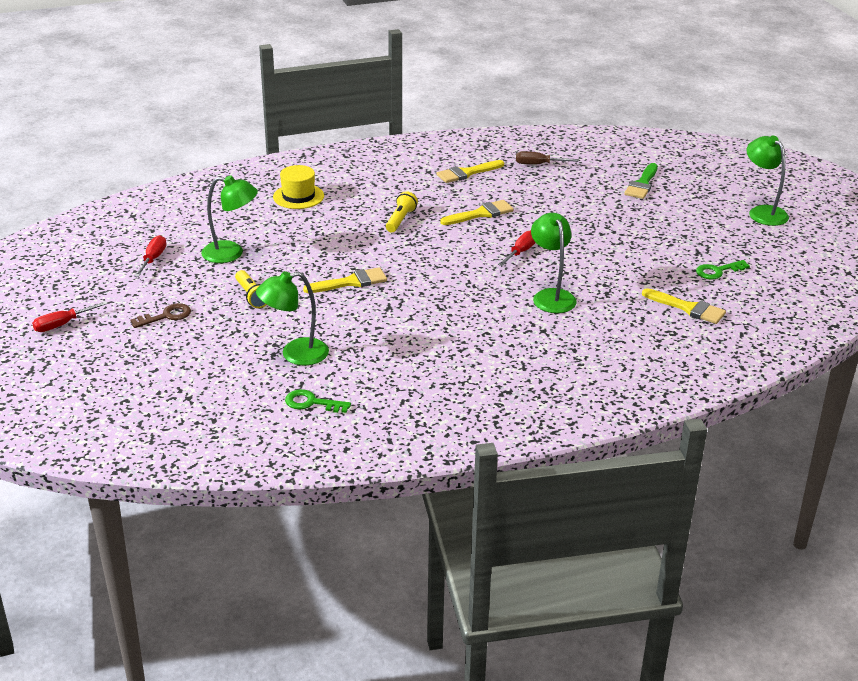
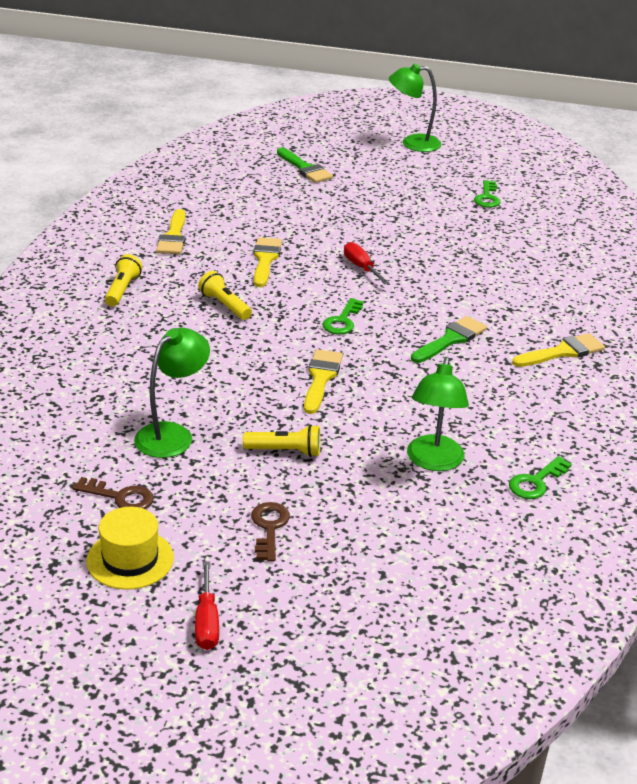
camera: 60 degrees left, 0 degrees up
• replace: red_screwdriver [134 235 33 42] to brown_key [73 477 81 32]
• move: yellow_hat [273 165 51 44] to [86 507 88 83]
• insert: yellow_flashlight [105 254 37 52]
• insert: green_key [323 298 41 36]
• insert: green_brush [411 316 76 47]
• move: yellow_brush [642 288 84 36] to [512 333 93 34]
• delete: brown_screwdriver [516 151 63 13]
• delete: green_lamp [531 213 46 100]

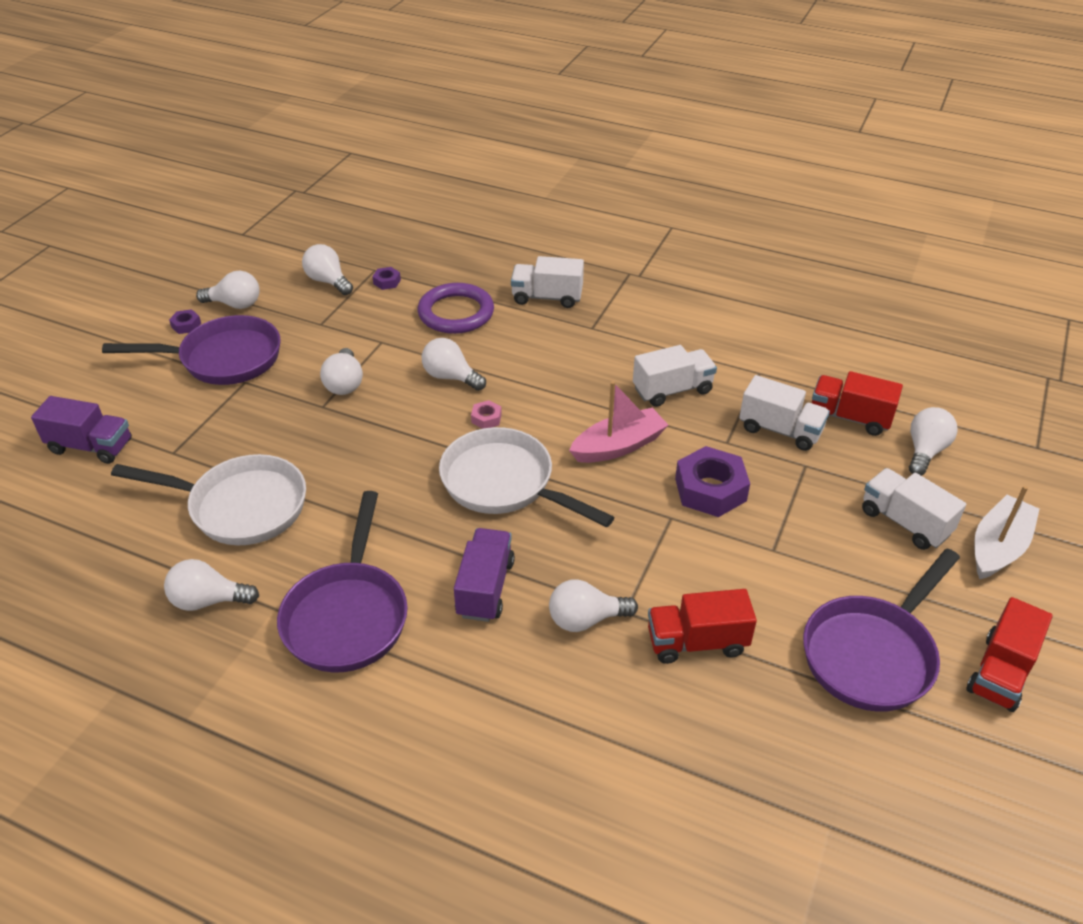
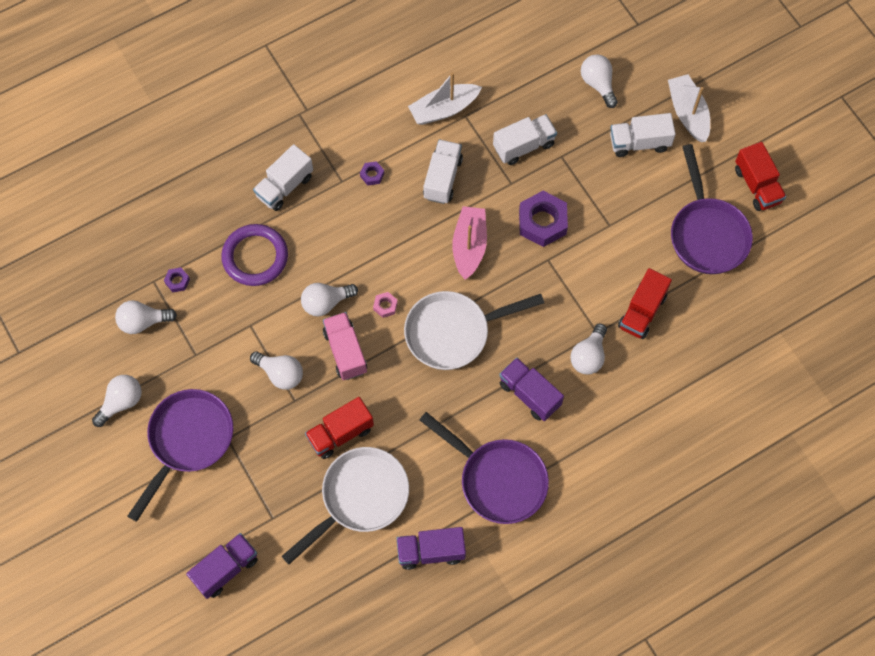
camera: 55 degrees left, 25 degrees up
• move: red_truck [812 371 91 65] to [305 397 69 62]
• insert: pink_truck [323 312 44 68]
• move: purple_nut [169 309 32 25] to [360 161 24 24]
• replace: white_light_bulb [164 559 95 52] to purple_truck [396 527 70 43]
• insert: white_boat [408 72 74 53]

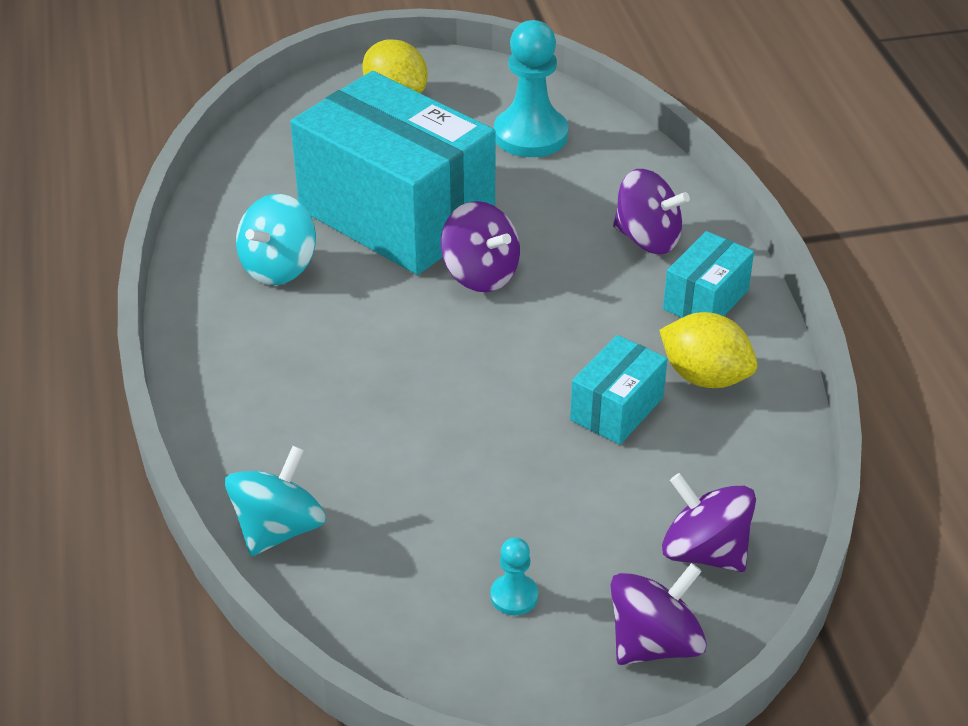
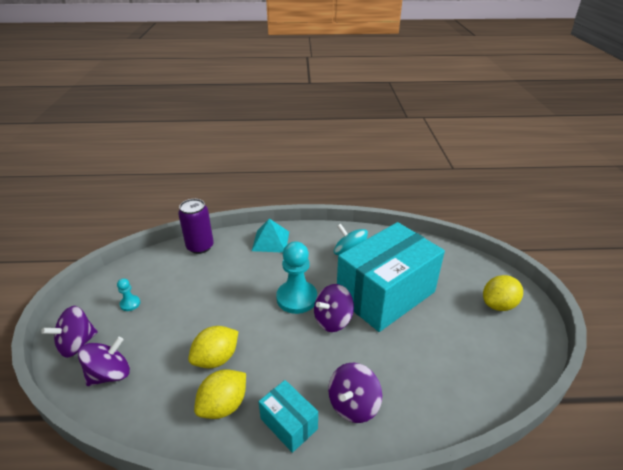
camera: 100 degrees right, 5 degrees down
• rotate: purple_spinning_top [611 563 96 102] = [41 306 57 52] 75 degrees clockwise
• replace: turquoise_spinning_top [225 446 101 110] to purple_can [178 199 36 55]
• replace: turquoise_box [570 335 98 110] to yellow_lemon [188 326 51 42]
• insert: turquoise_pyramid [252 218 37 35]
• move: turquoise_pawn [494 20 74 137] to [276 241 41 73]

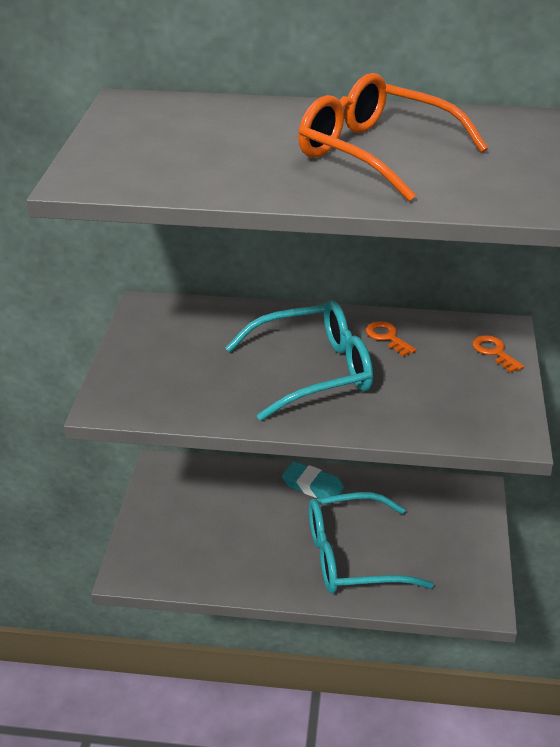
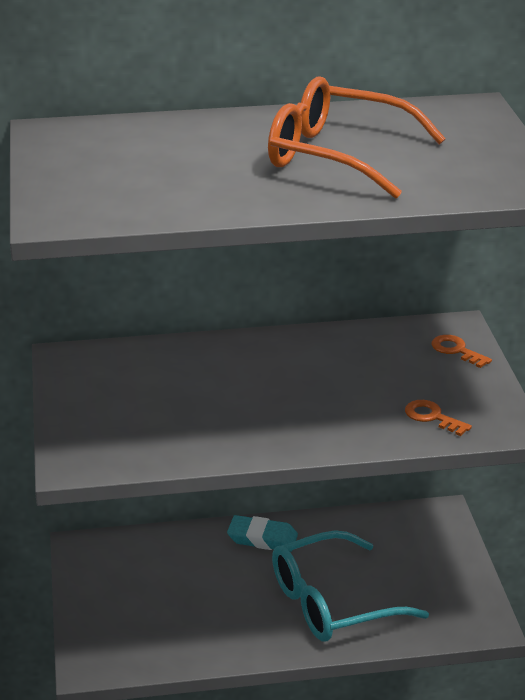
camera: 15 degrees left, 5 degrees down
• move: orange_key [366 321 50 35] to [405 400 67 36]
• delete: turquoise_glasses [225 301 148 120]

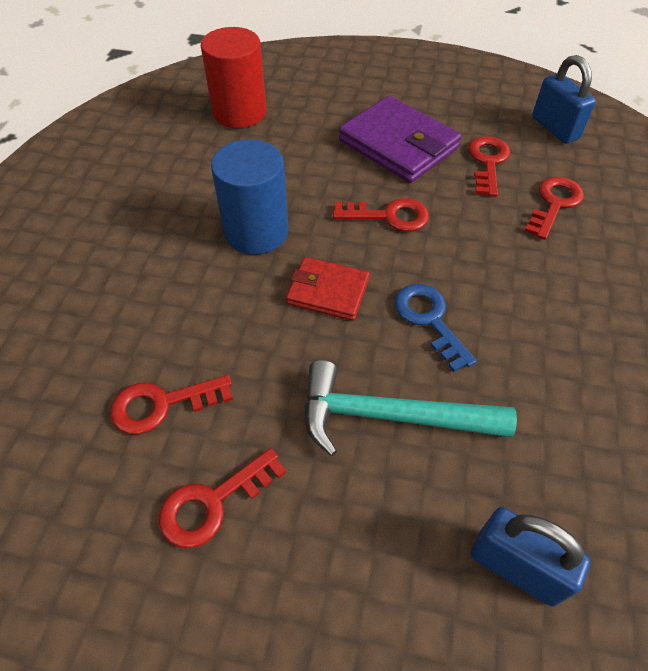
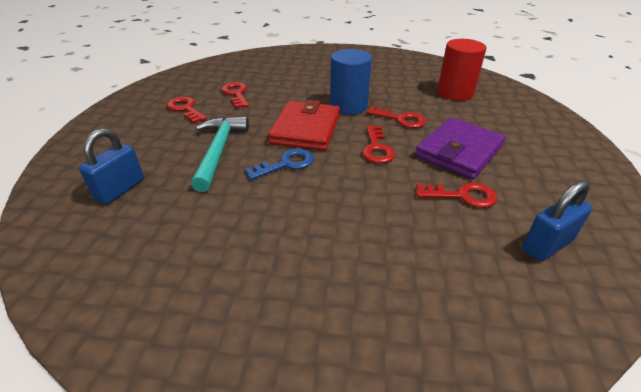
camera: 85 degrees right, 15 degrees down
• resize: red_wallet [286 257 84 64] = [268 100 72 51] x1.67
• move: red_key [525 177 59 63] to [366 106 60 22]

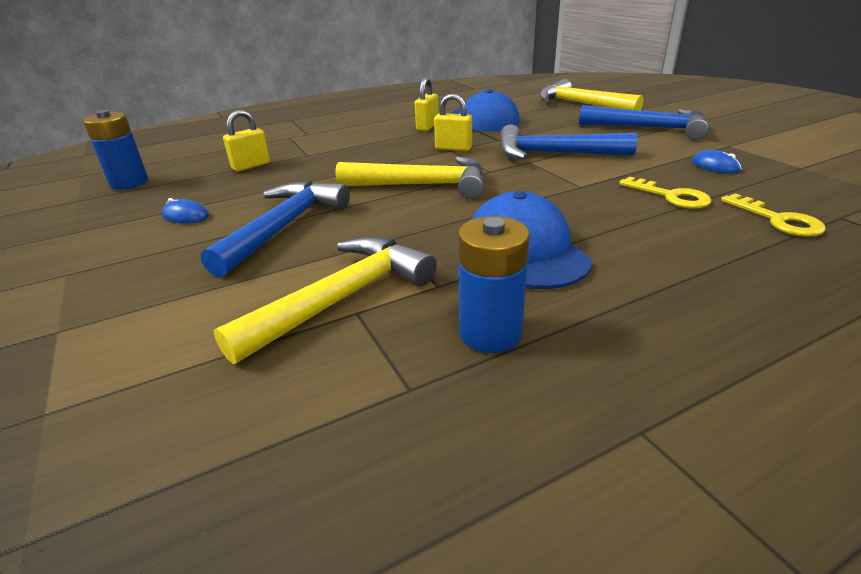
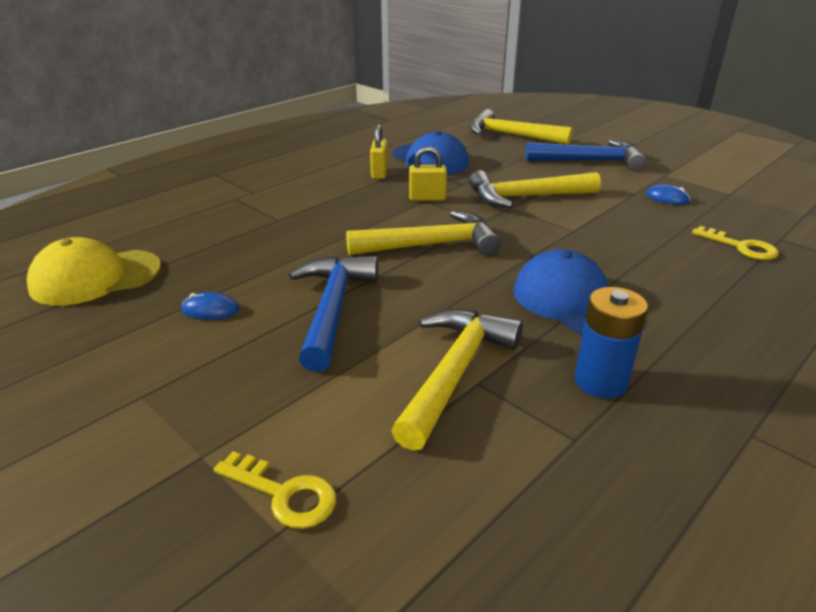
camera: 20 degrees left, 0 degrees up
• replace: blue_battery [83 110 65 80] to yellow_cap [27 237 134 69]
• move: yellow_key [619 176 93 33] to [214 451 122 78]
• recolor: blue_hammer [500 124 138 36] to yellow_hammer [469 171 132 37]
• delete: yellow_padlock [223 110 47 62]

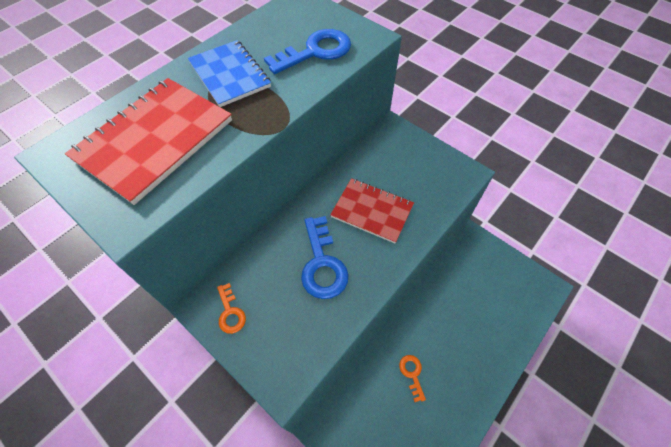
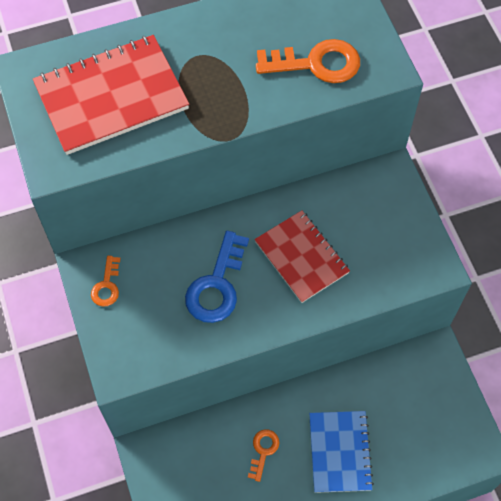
camera: 30 degrees right, 5 degrees up
• recolor: blue_key [264 29 87 45] to orange_key [256 39 104 44]
• move: blue_notebook [188 40 83 67] to [309 411 65 82]

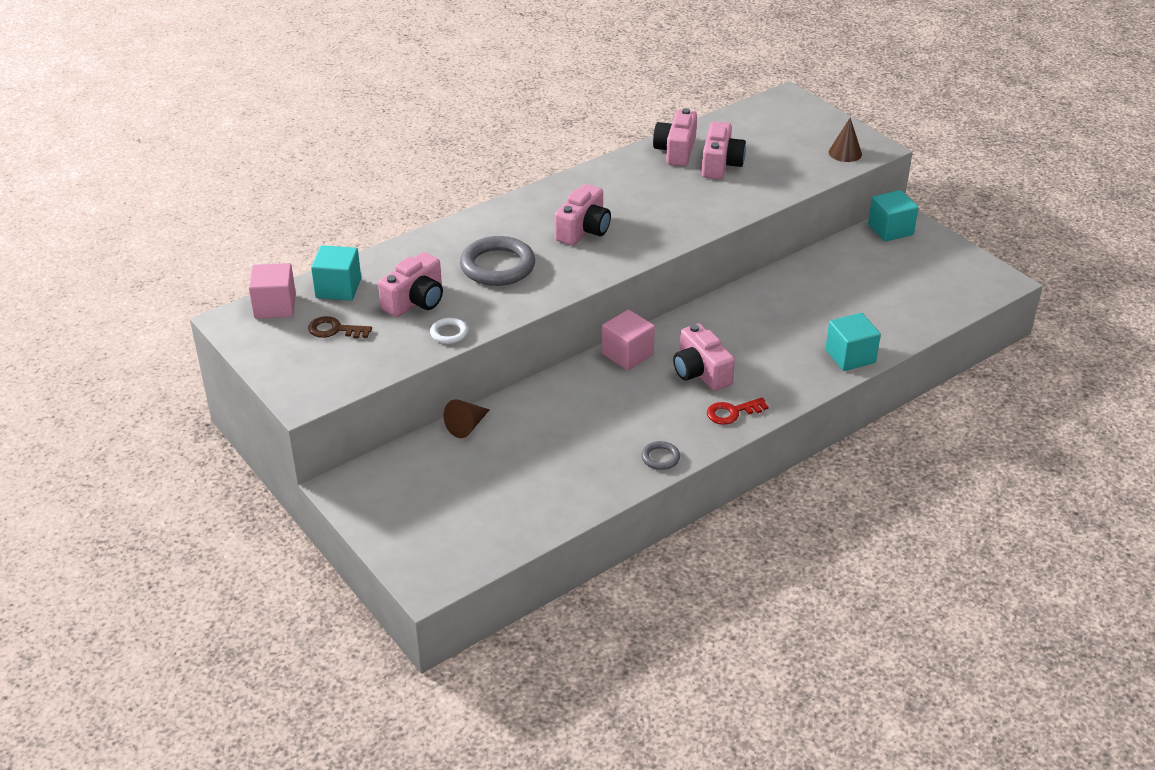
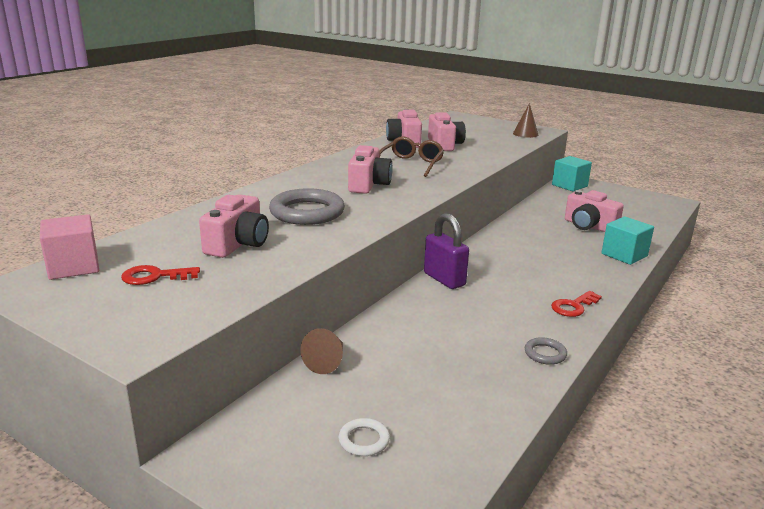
camera: 20 degrees left, 15 degrees down
• recolor: brown_key [308 316 64 23] to red_key [121 265 79 20]
• move: white_ring [430 318 38 26] to [339 418 51 38]
• insert: brown_glasses [379 137 65 40]
• replace: pink_cube [602 309 53 61] to purple_padlock [424 213 45 76]
• move: pink_camera [673 324 62 67] to [565 190 59 42]
• delete: turquoise_cube [311 245 50 55]

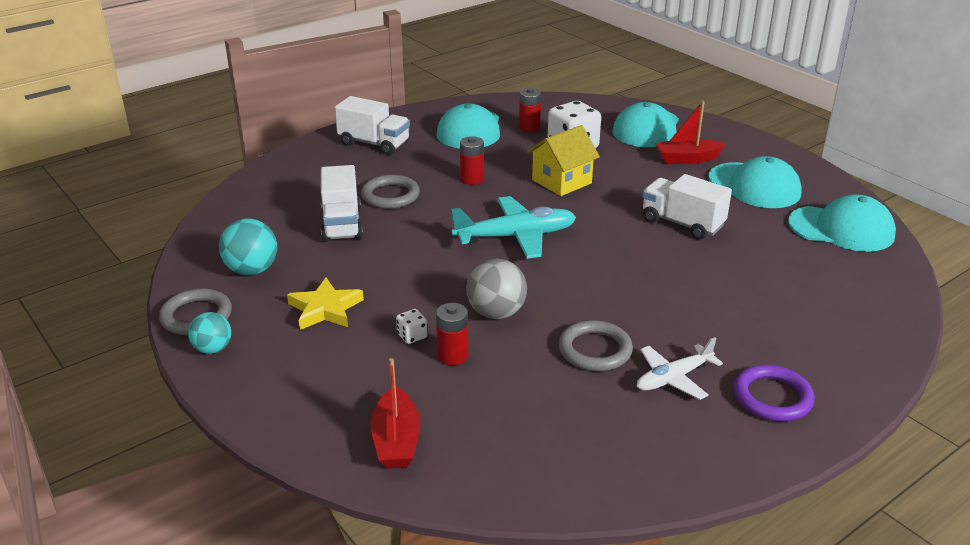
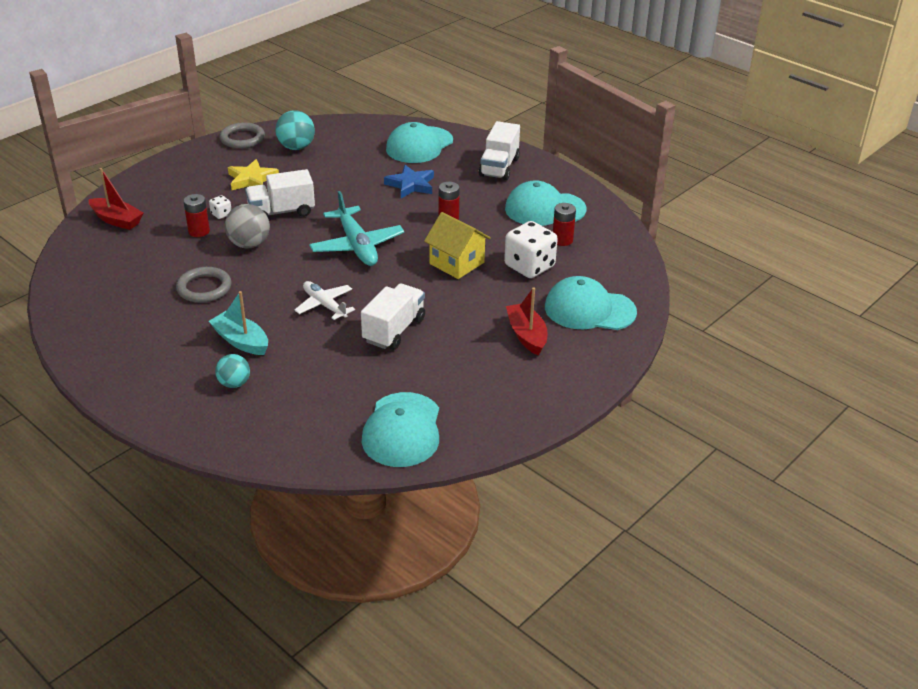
camera: 80 degrees right, 5 degrees up
• rotate: red_boat [370 358 50 111] = [89 168 54 62] 135 degrees counterclockwise
• insert: turquoise_boat [209 291 59 64]
• move: turquoise_ball [188 312 43 42] to [215 354 35 34]
• move: white_truck [321 165 42 77] to [245 169 70 48]
• move: white_plane [637 337 86 63] to [295 281 60 39]
• replace: grey_ring [361 175 59 34] to blue_star [384 165 50 33]
• move: turquoise_cap [708 156 94 52] to [386 122 67 41]
• delete: purple_ring [733 365 82 56]

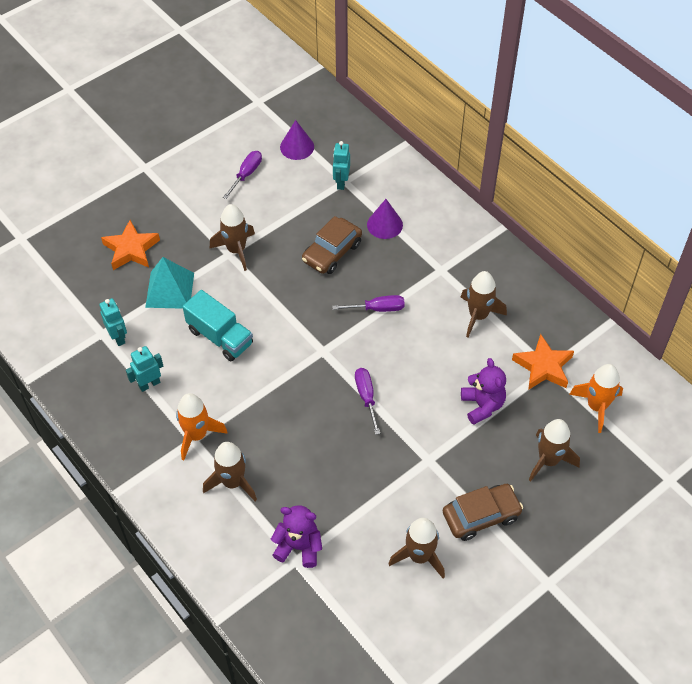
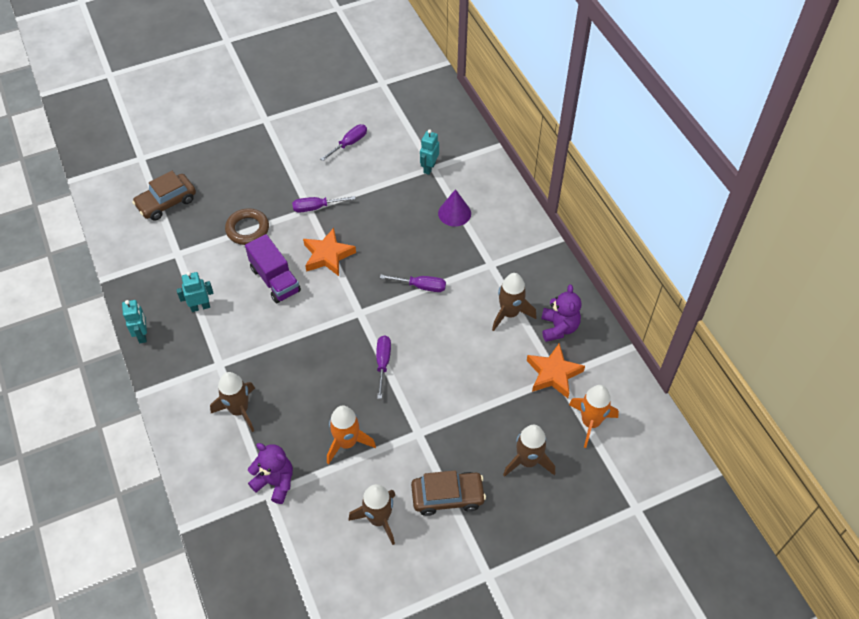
camera: 15 degrees right, 0 degrees up
• move: turquoise_robot [99 298 28 48] to [122 300 25 43]
• move: brown_car [302 216 60 58] to [132 171 64 50]
• replace: turquoise_pyramid [145 257 49 52] to brown_ring [225 208 44 37]
• recolor: turquoise_truck [183 290 70 71] to purple_truck [245 234 56 69]
• replace: brown_rocket [209 204 46 67] to purple_screwdriver [292 196 63 17]
• move: orange_star [101 220 59 50] to [303 228 53 48]
• move: orange_rocket [176 393 52 67] to [327 405 49 59]
• move: purple_teddy_bear [461 358 45 67] to [541 285 40 57]
• delete: purple_cone [280 120 34 40]

